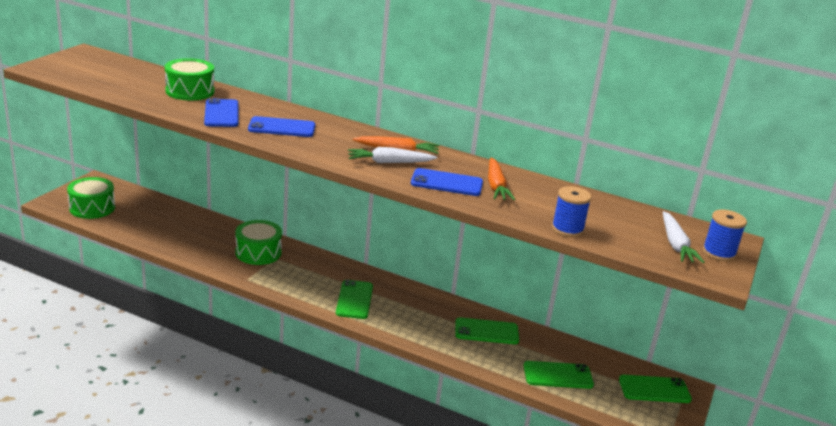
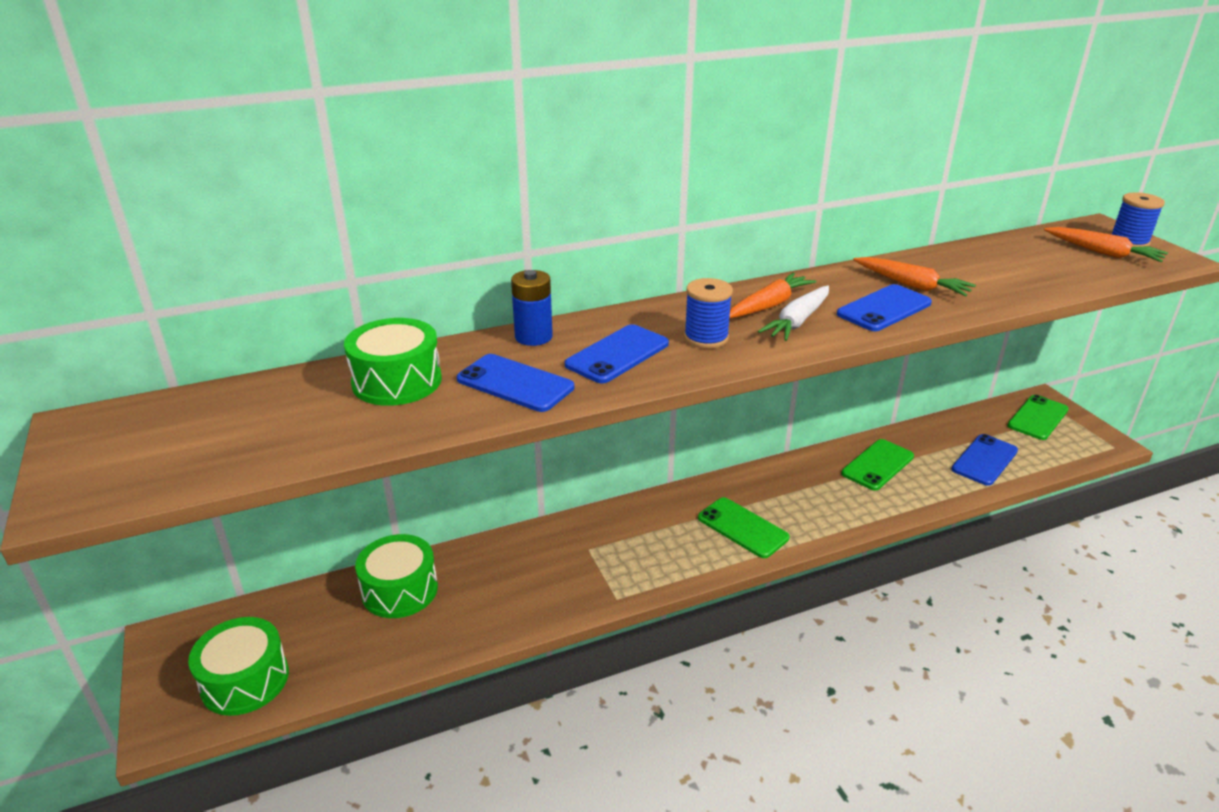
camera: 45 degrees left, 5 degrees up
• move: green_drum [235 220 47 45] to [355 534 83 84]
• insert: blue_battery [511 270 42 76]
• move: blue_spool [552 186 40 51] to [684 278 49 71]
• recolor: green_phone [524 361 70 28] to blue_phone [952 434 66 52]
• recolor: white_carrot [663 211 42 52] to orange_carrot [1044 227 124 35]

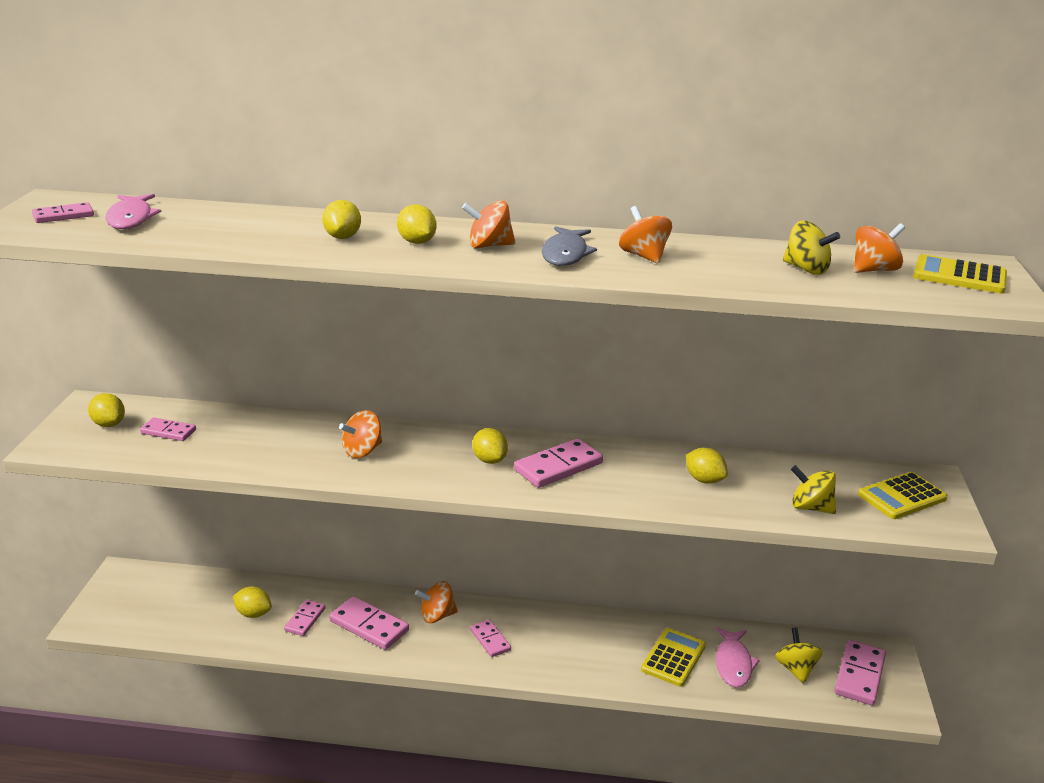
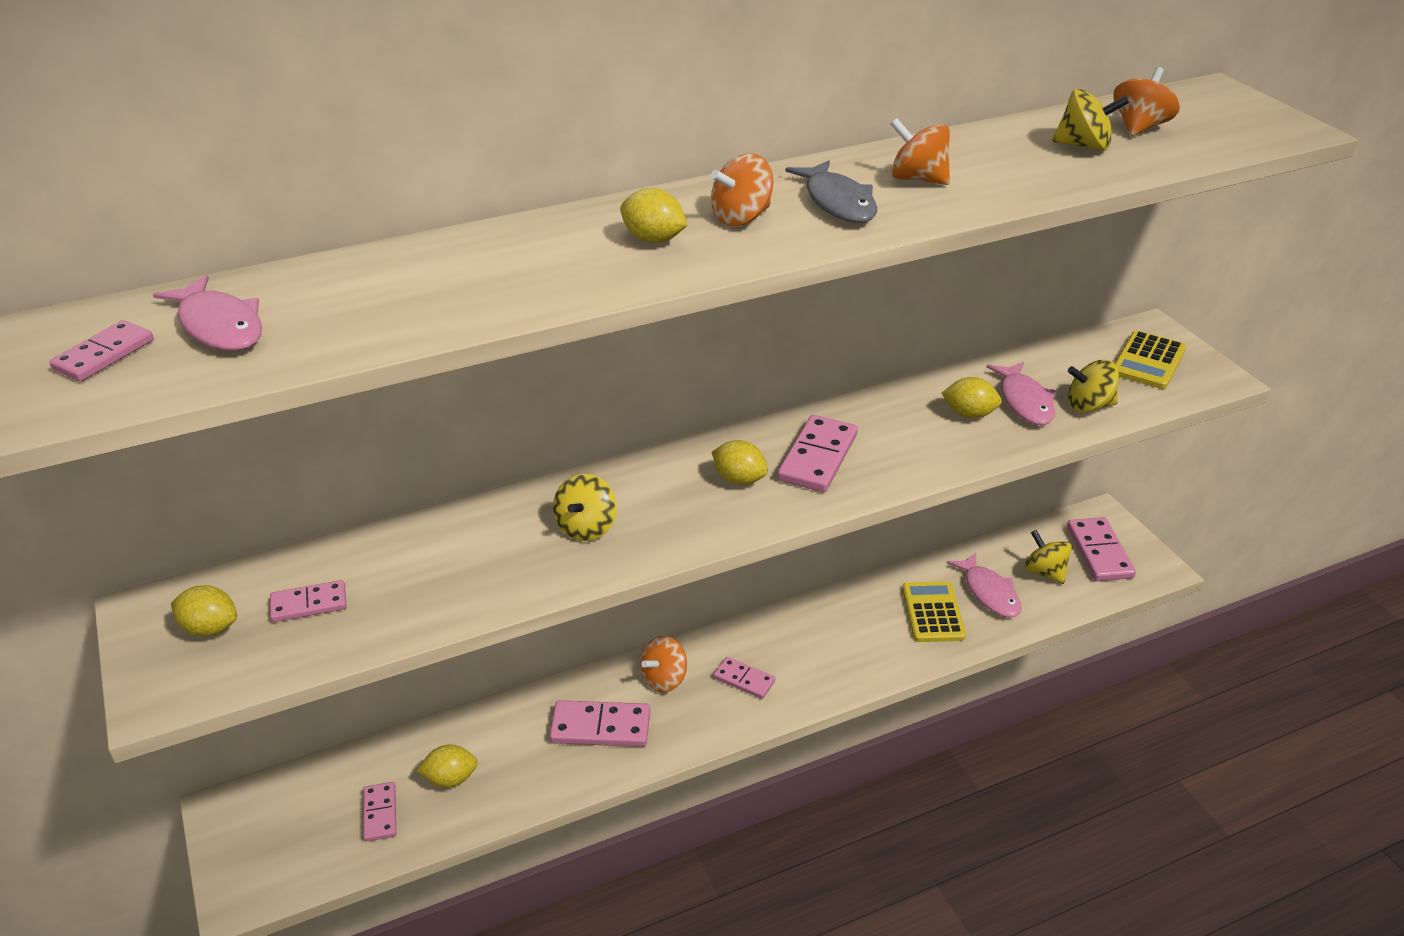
camera: 30 degrees left, 10 degrees up
• move: pink_domino [284 600 42 36] to [363 782 33 60]
• recolor: orange_spinning_top [339 410 43 48] to yellow_spinning_top [553 474 64 67]
• insert: pink_fish [986 362 70 63]
• delete: yellow_lemon [322 200 39 39]
• delete: yellow_calculator [913 254 94 39]

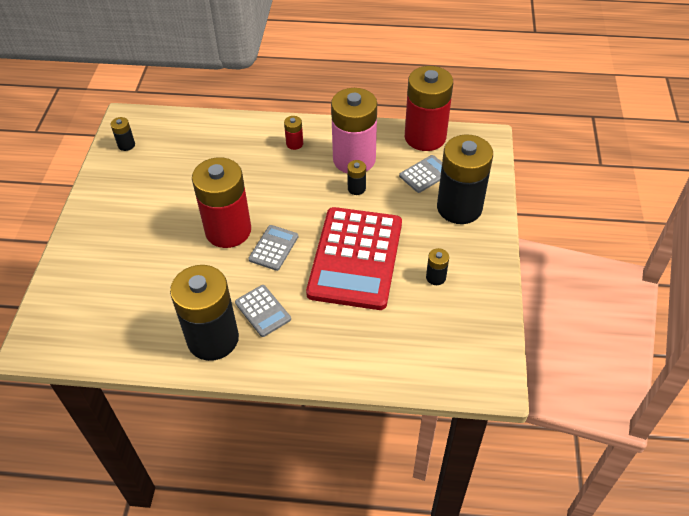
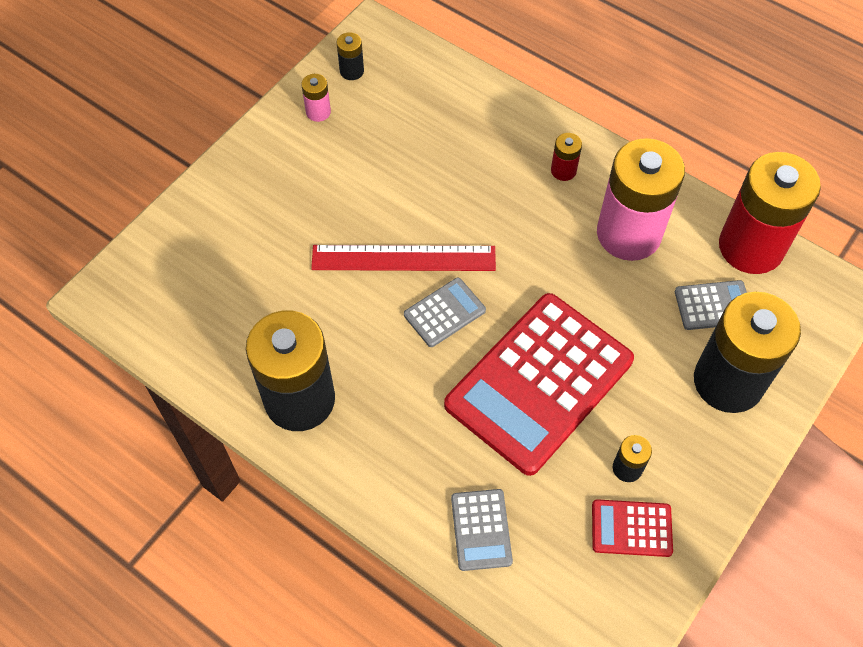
camera: 30 degrees right, 10 degrees up
• insert: pink_battery [301 74 30 48]
• replace: red_battery [192 157 59 91] to red_ruler [311 245 185 26]
• move: grey_calculator [235 285 56 52] to [451 489 62 82]
• insert: red_calculator [592 499 81 58]
• delete: black_battery [347 160 19 35]

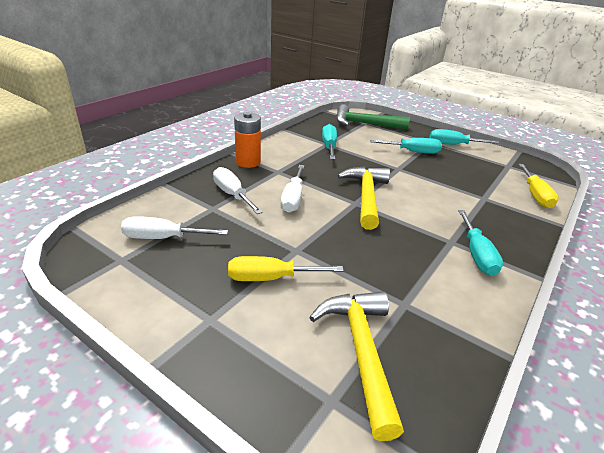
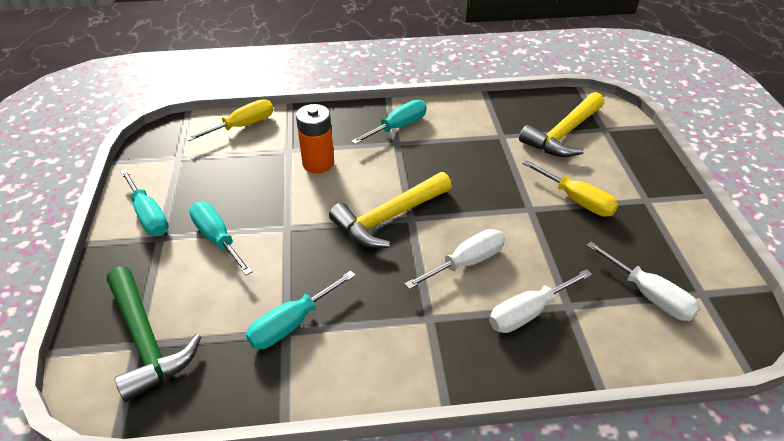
camera: 130 degrees left, 10 degrees up
• move: orange_battery [234 112 27 56] to [296 104 38 69]
• rotate: white_screwdriver [213 167 50 47] = [489 269 103 64] 45 degrees clockwise

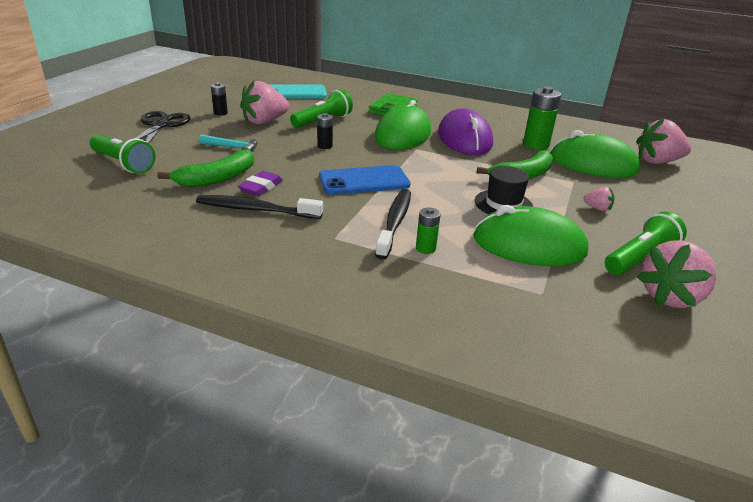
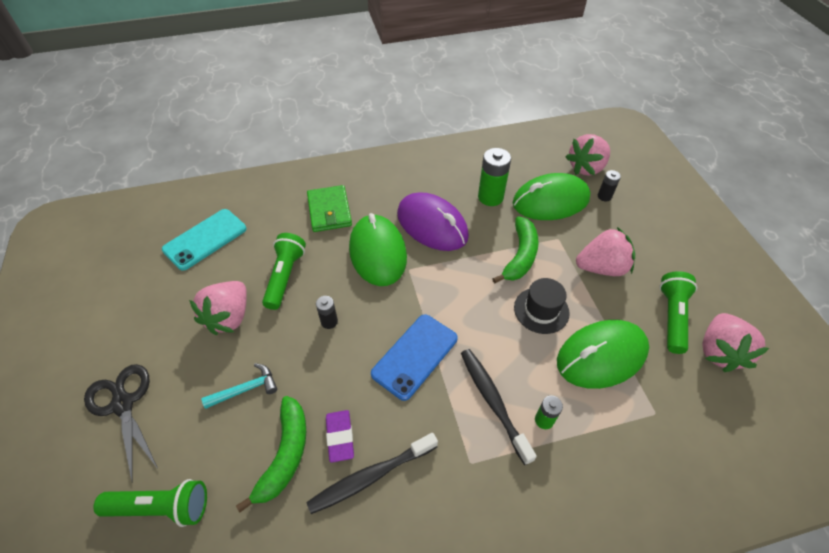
camera: 35 degrees left, 20 degrees up
• resize: pink_strawberry [584 187 31 24] = [576 227 59 49] x2.13
• move: black_battery [211 83 17 32] to [598 170 23 31]

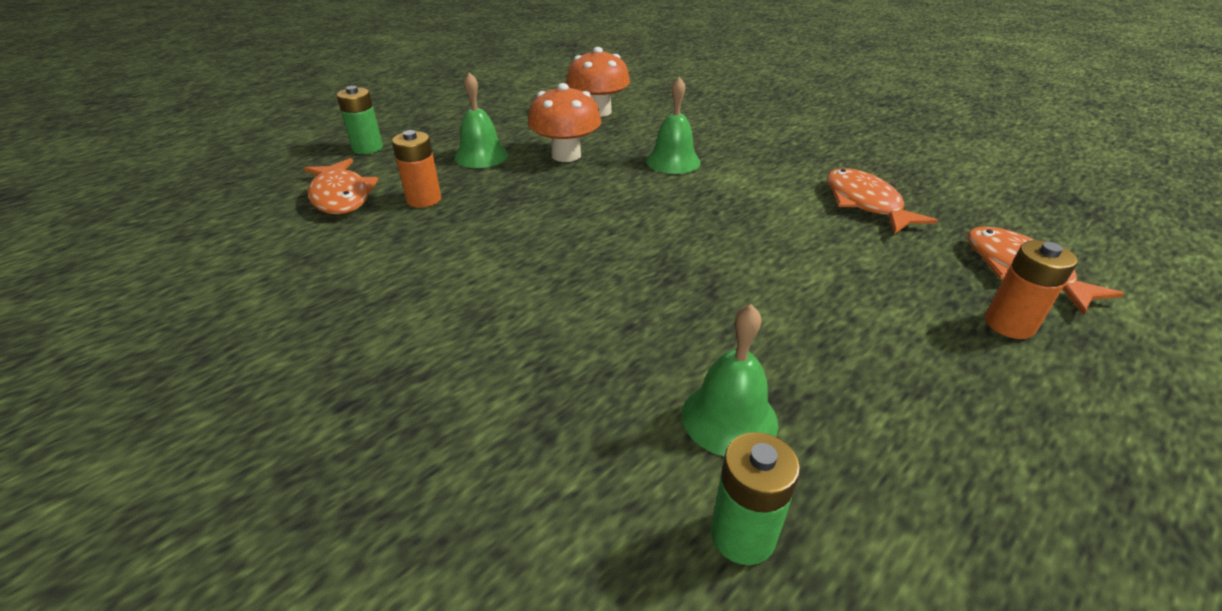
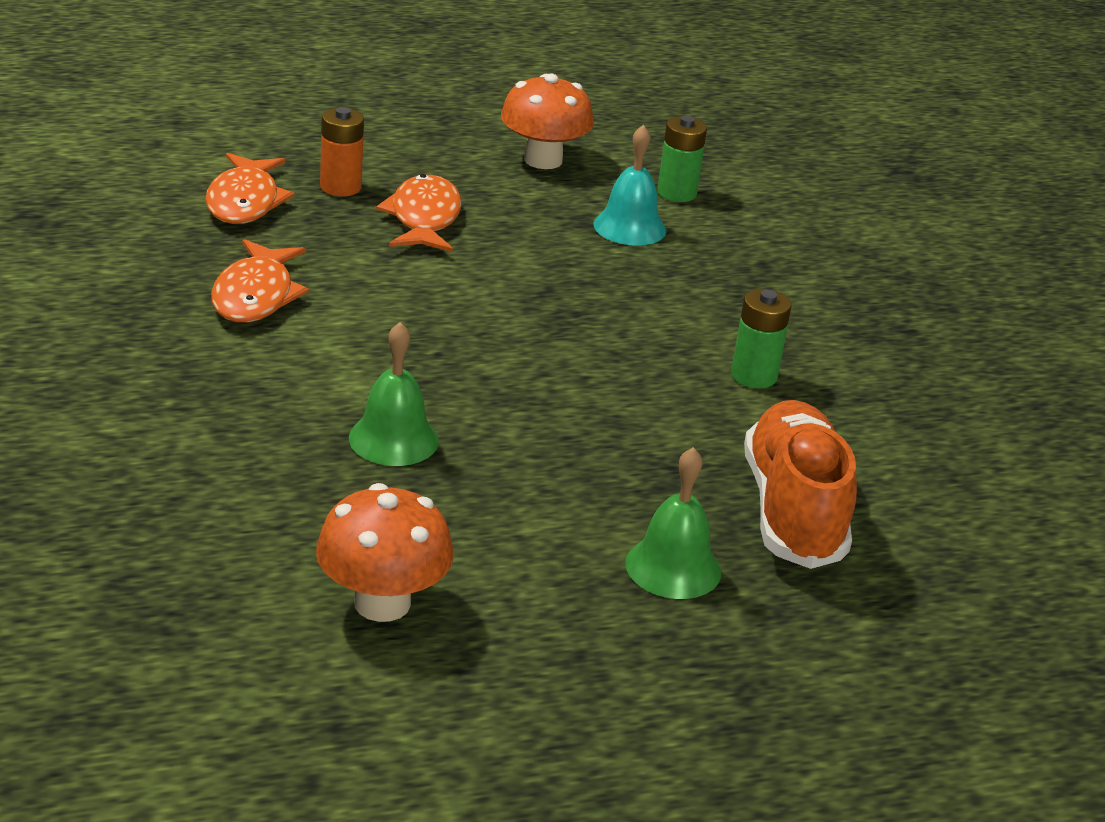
camera: 155 degrees left, 5 degrees down
• move: orange_fish [304 158 75 56] to [376 174 86 78]
• move: orange_mushroom [528 83 73 79] to [501 73 93 96]
• recolor: green_bell [682 304 96 152] to turquoise_bell [593 125 73 121]
• move: green_battery [336 86 47 68] to [731 289 61 99]
• replace: orange_battery [392 130 49 78] to orange_shoe [744 400 113 169]

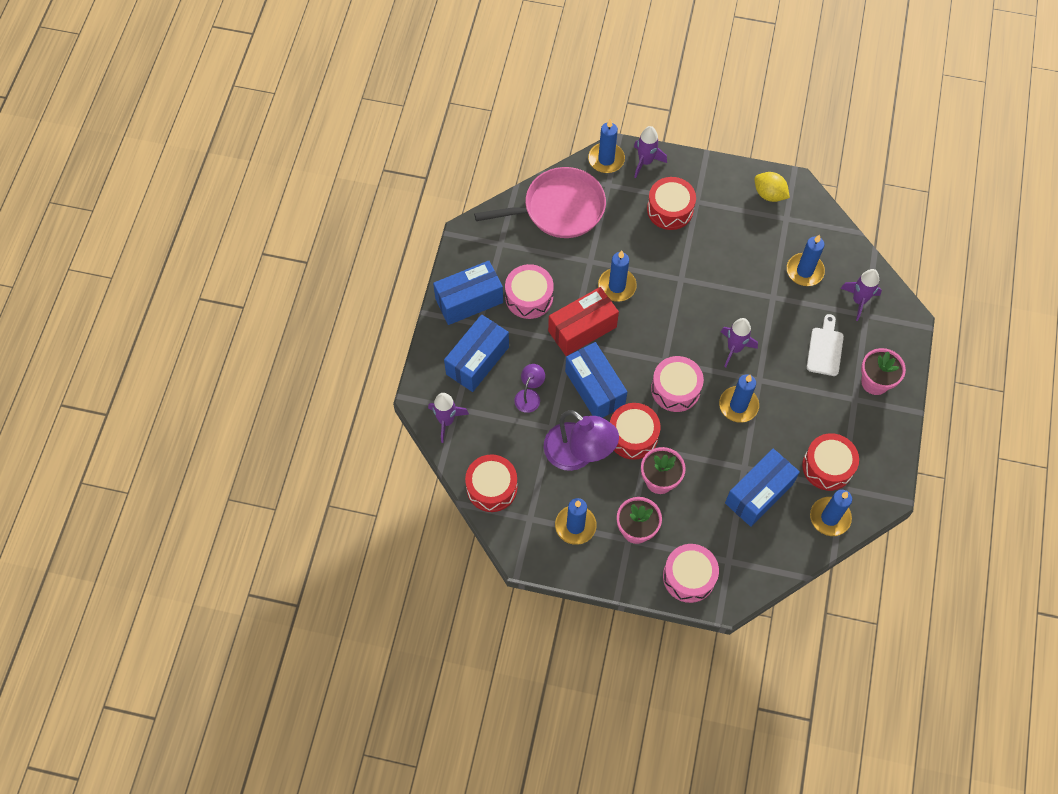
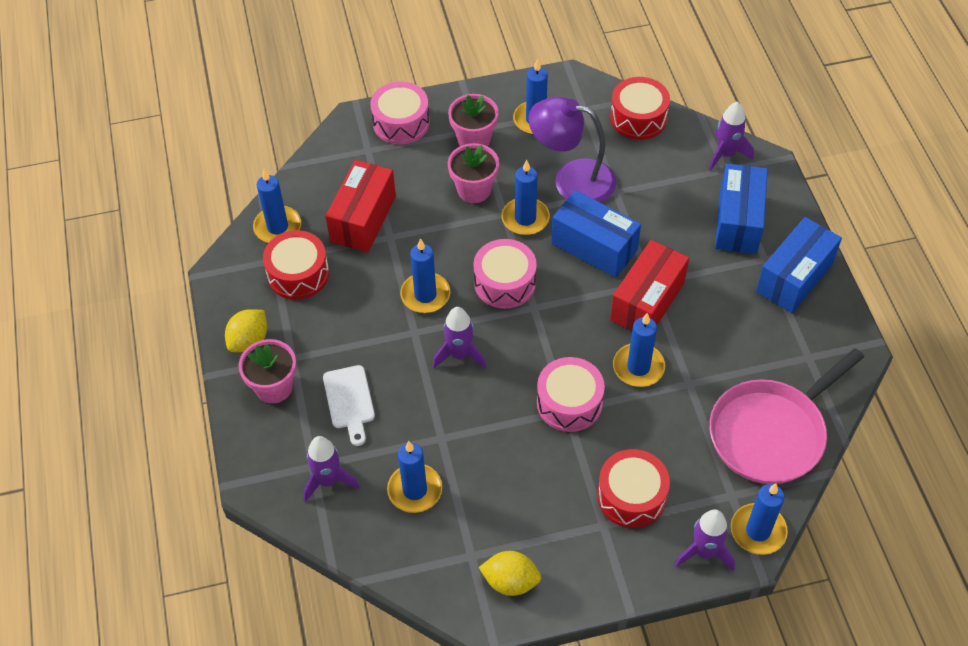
camera: 155 degrees right, 10 degrees down
• insert: yellow_lemon [225 309 42 43]
• recolor: blue_box [725 449 75 78] to red_box [325 160 71 93]
• replace: red_drum [610 403 51 57] to blue_candle [502 160 48 75]
• move: pink_drum [505 264 49 55] to [537 357 68 75]
• delete: purple_lamp [514 364 31 49]

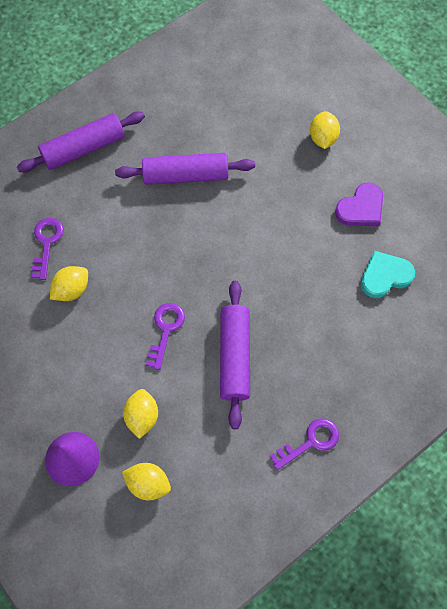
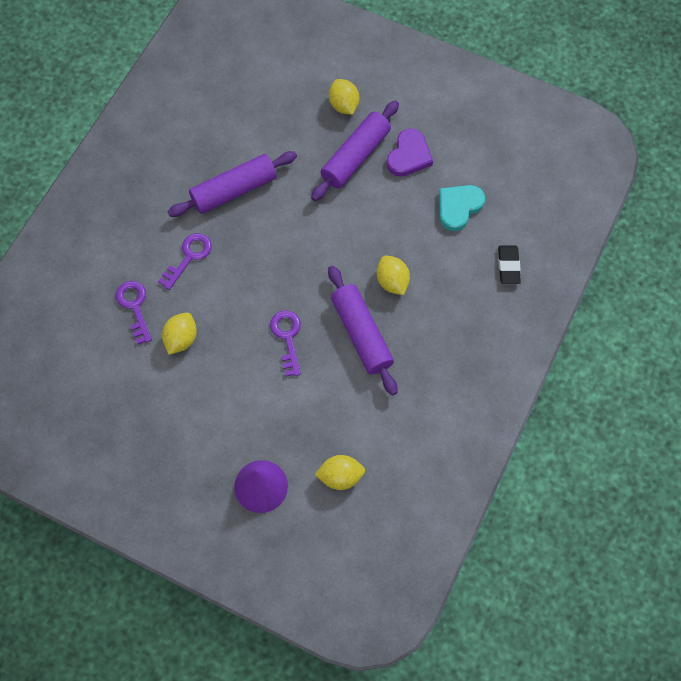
camera: 25 degrees left, 0 degrees up
• move: purple_key [269 418 70 52] to [158 233 54 57]
• move: purple_rolling_pin [17 111 128 61] to [311 100 88 101]
• move: yellow_lemon [123 389 35 50] to [377 256 33 39]
• insert: black_eraser [498 246 23 38]

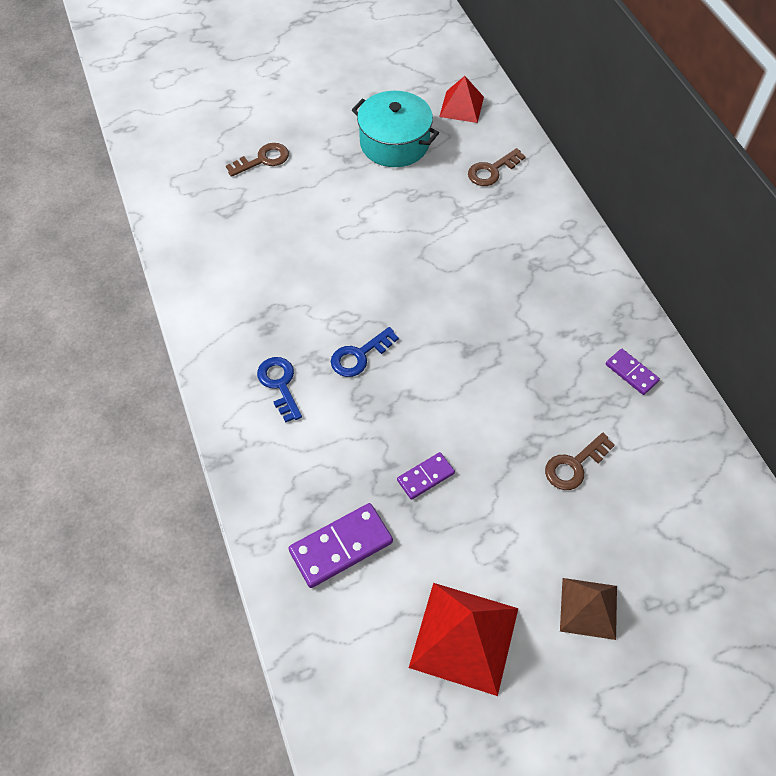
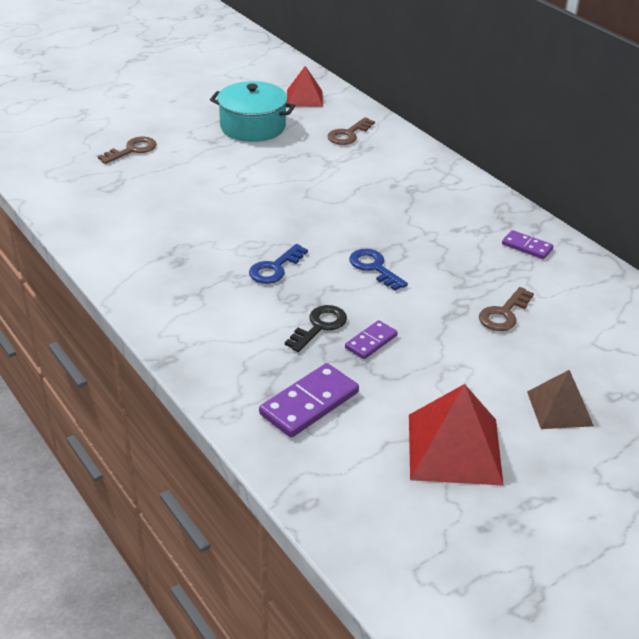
camera: 15 degrees left, 20 degrees down
• insert: black_key [285 305 62 47]
• move: blue_key [257 357 45 66] to [349 249 59 42]

